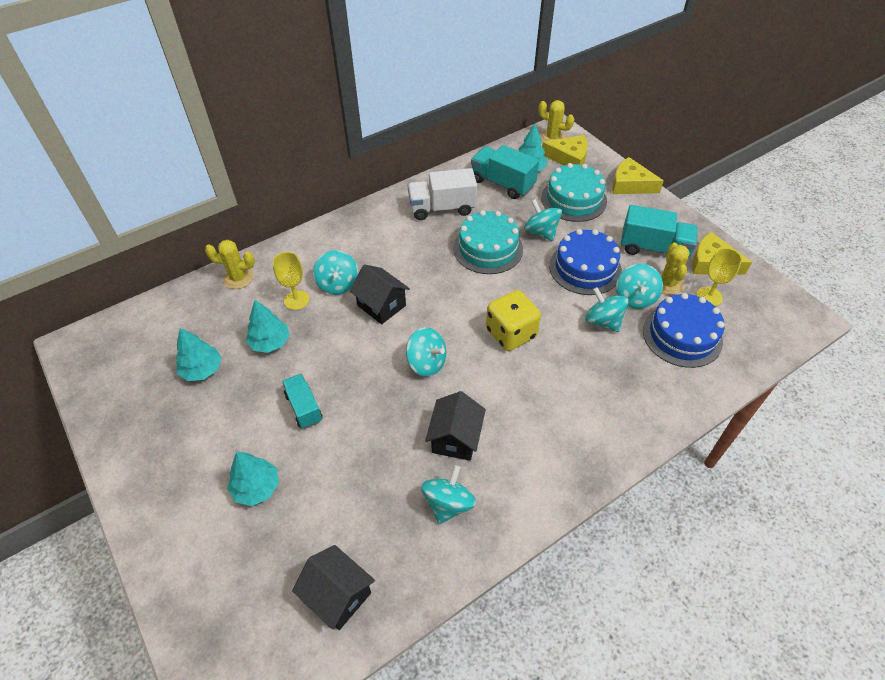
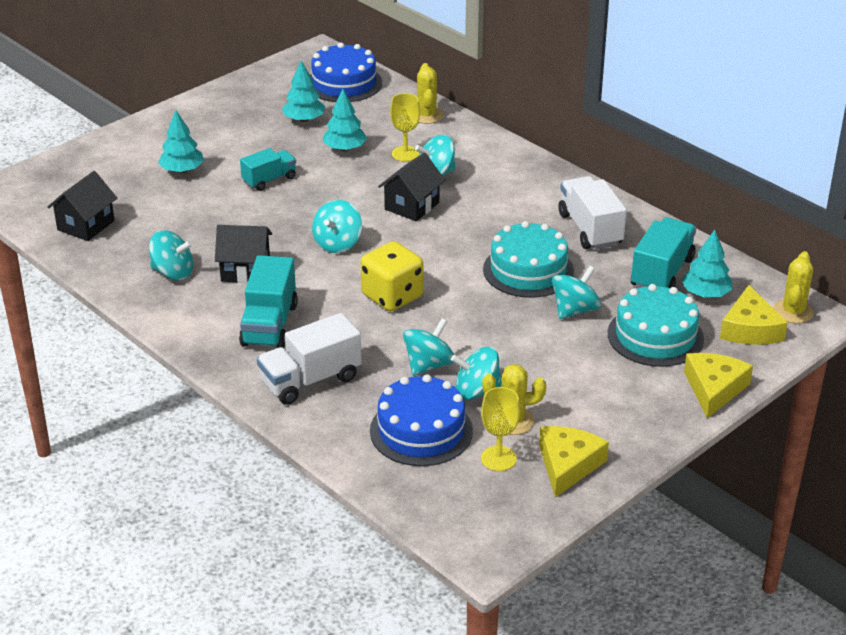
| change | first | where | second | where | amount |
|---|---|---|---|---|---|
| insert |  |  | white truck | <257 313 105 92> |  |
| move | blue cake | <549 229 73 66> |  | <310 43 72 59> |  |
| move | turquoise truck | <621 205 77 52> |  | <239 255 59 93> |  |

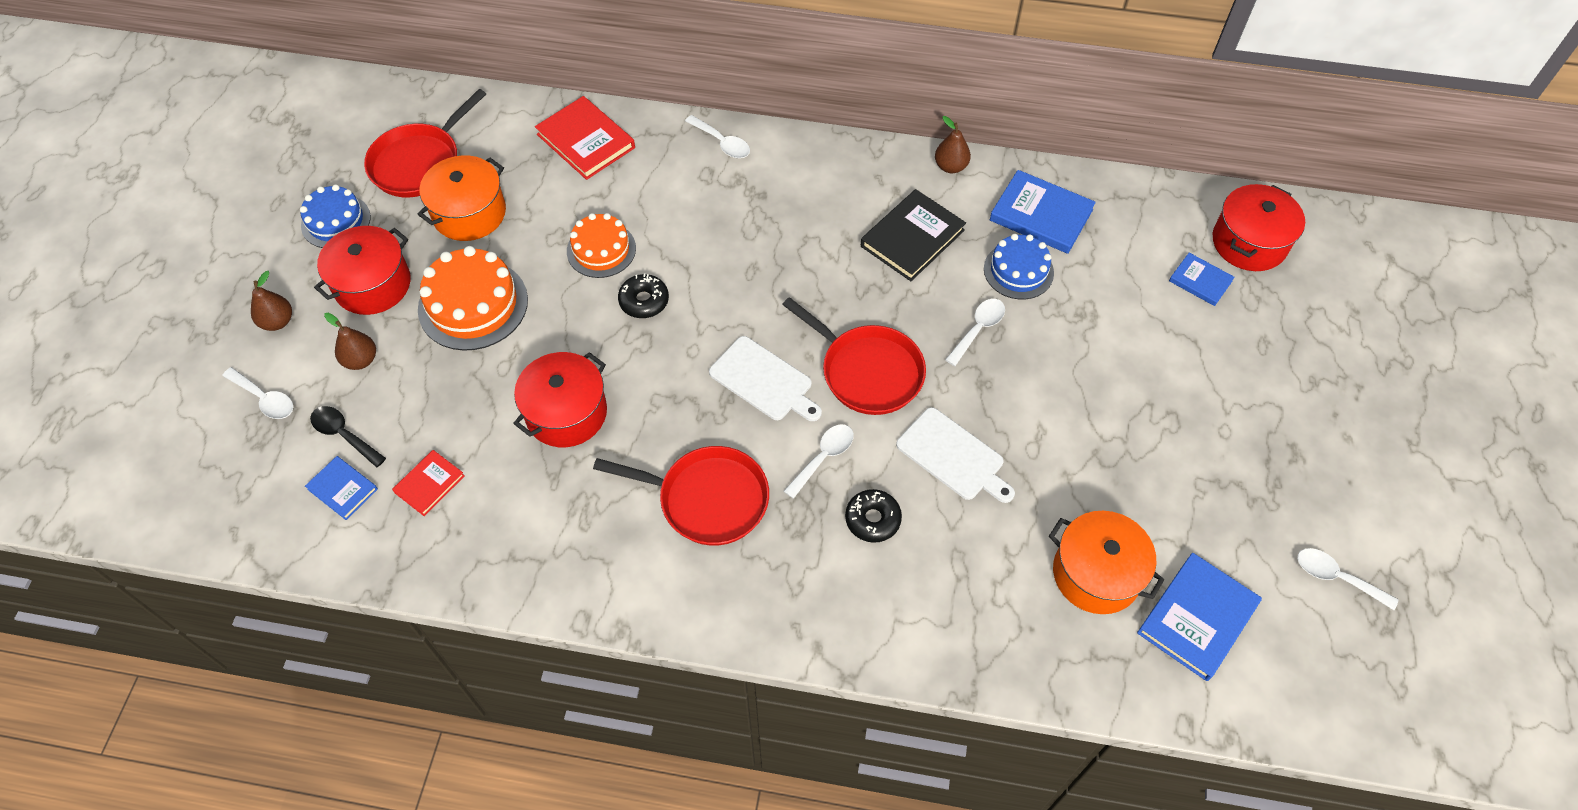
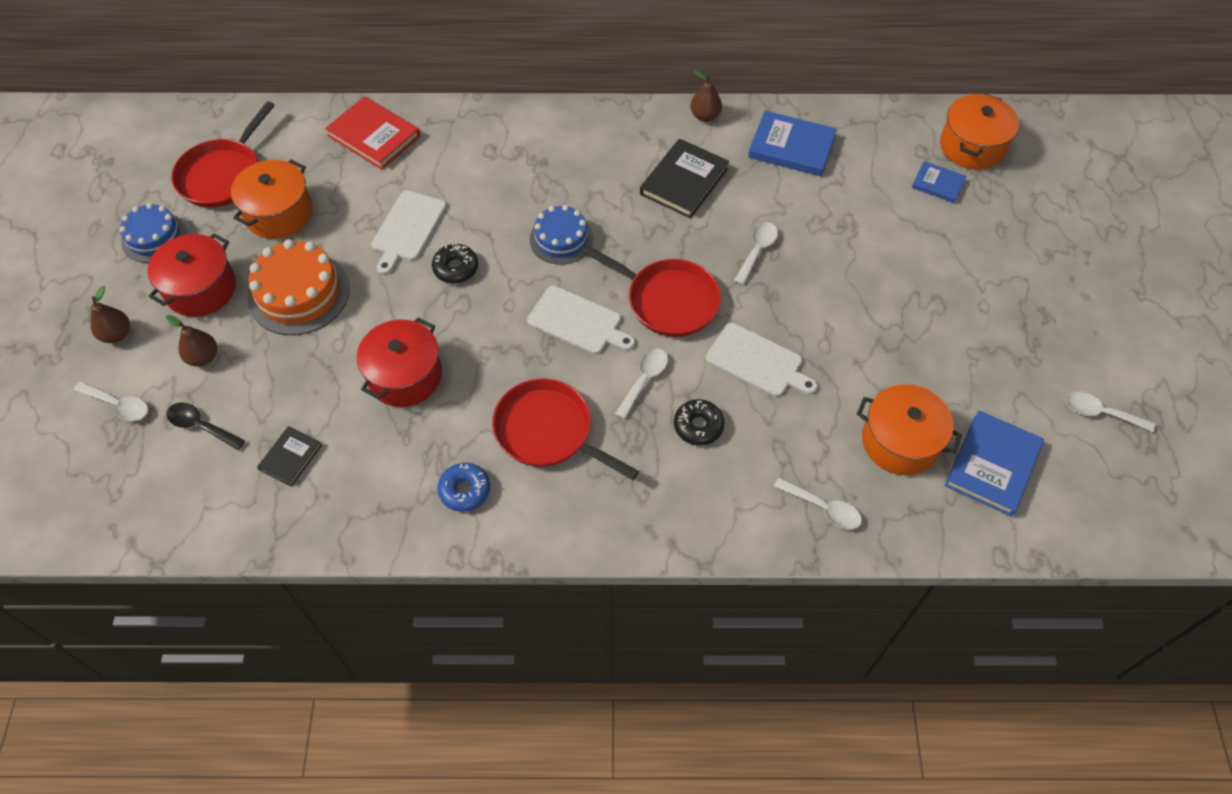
| change | first | where | second | where | amount |
|---|---|---|---|---|---|
| delete | blue book | <305 456 73 64> |  |  |  |
| insert |  |  | blue donut | <437 463 53 49> |  |
| move | white spoon | <685 115 65 43> |  | <774 477 88 53> |  |
| move | blue cake | <984 234 70 65> |  | <530 205 63 60> |  |
| replace | orange cake | <567 213 69 65> | white cutting board | <371 190 76 85> |  |
| recolor | red book | <392 450 73 66> | black book | <257 426 65 61> |  |
| recolor | red pot | <1212 184 93 87> | orange pot | <940 94 79 76> |  |
| rotate | red pan | <593 446 176 100> |  | <492 379 147 101> | 150 degrees counterclockwise |

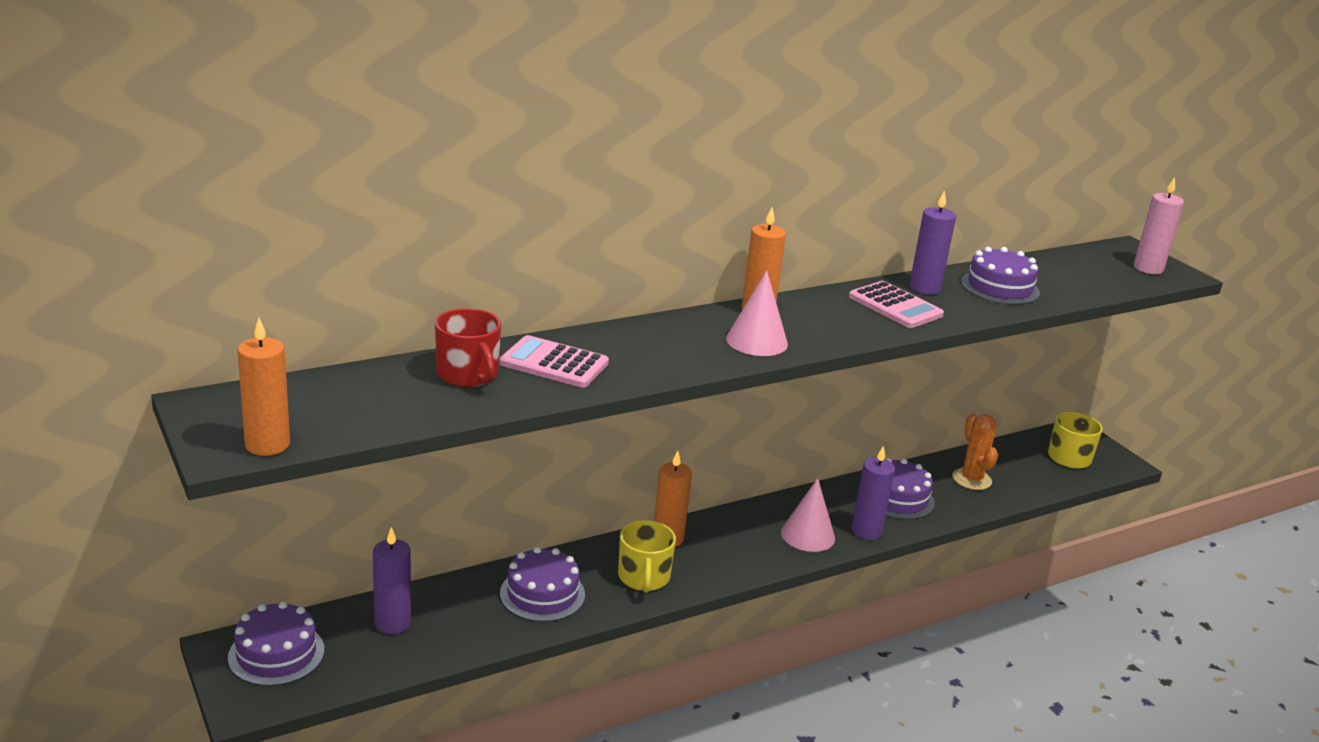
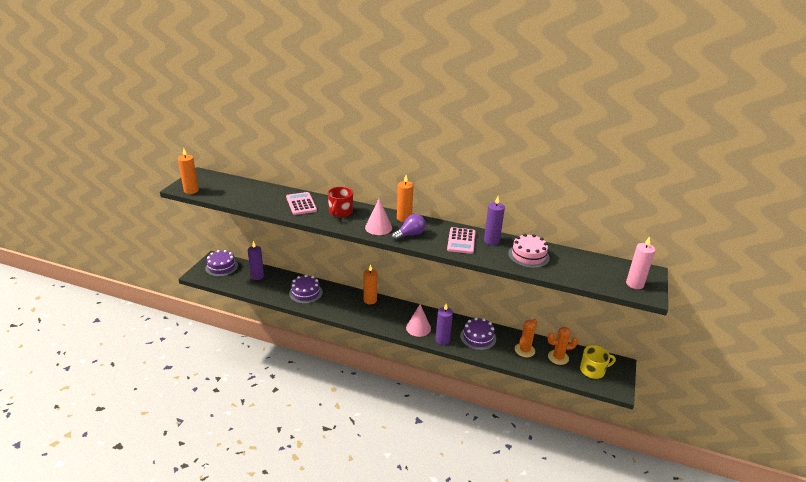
| change | first | where | second | where | amount |
|---|---|---|---|---|---|
| delete | yellow mug | <618 520 58 73> |  |  |  |
| insert |  |  | purple light bulb | <392 214 34 26> |  |
| insert |  |  | orange cactus | <547 327 31 38> |  |
| move | red mug | <435 308 66 79> |  | <328 187 25 30> |  |
| recolor | purple cake | <961 247 79 58> | pink cake | <508 234 42 34> |  |

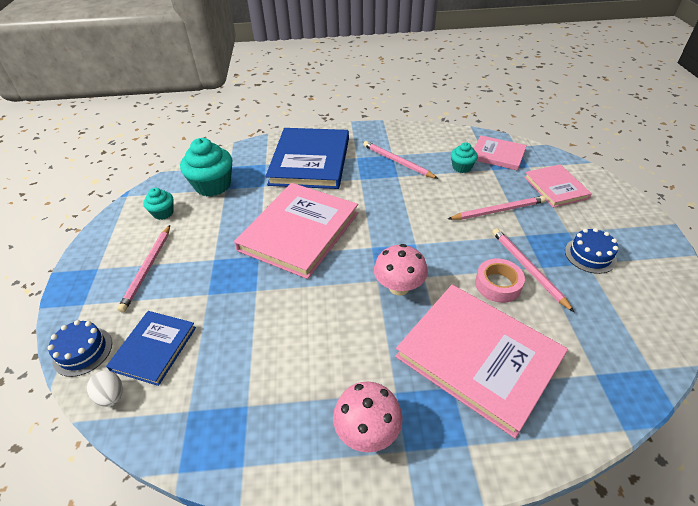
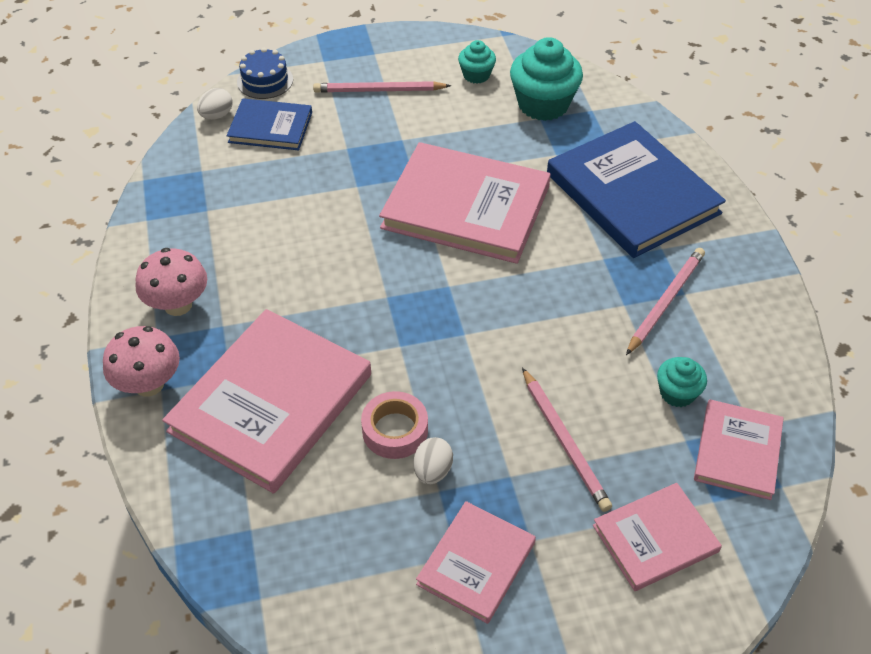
| change | first | where | second | where | amount |
|---|---|---|---|---|---|
| move | pink mushroom | <374 244 54 52> |  | <103 326 77 71> |  |
| replace | pink pencil | <492 228 82 84> | white egg | <414 437 39 48> |  |
| replace | blue cake | <565 228 54 46> | pink book | <416 501 120 123> |  |
| rotate | blue book | <265 128 84 61> |  | <547 121 179 137> | 60 degrees clockwise |

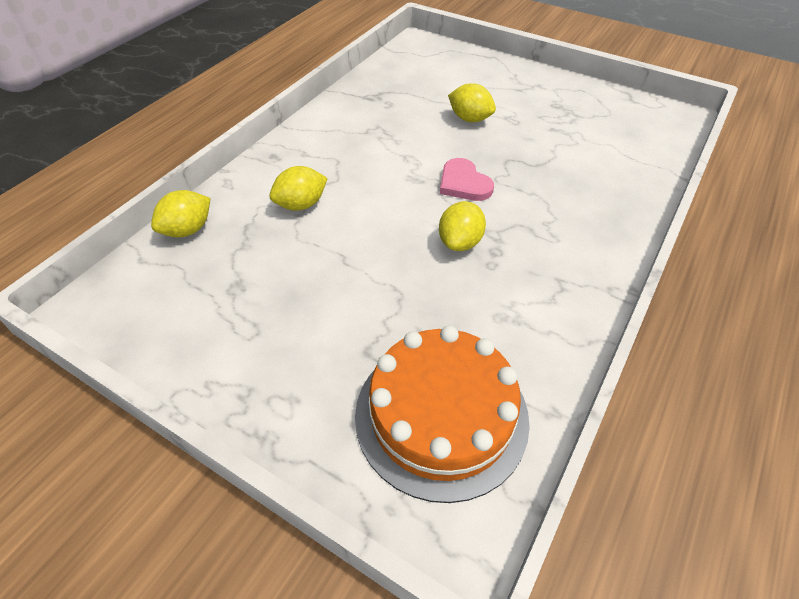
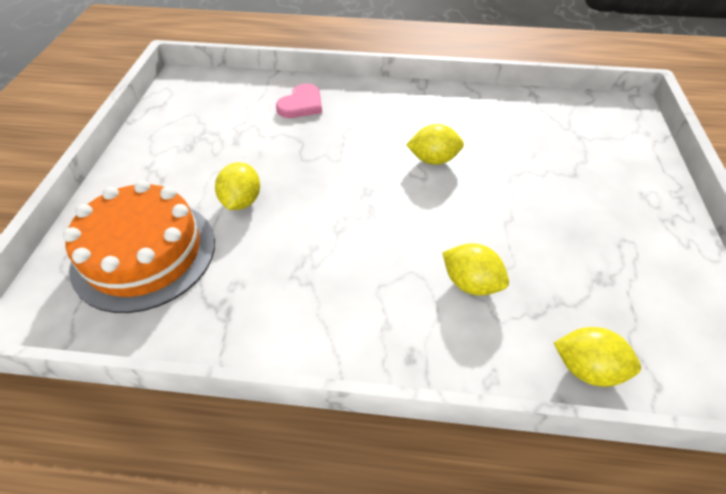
| change | first | where | second | where | amount |
|---|---|---|---|---|---|
| move | orange cake | <355 325 175 178> |  | <63 180 152 133> |  |
| move | pink heart | <440 158 54 43> |  | <276 84 46 34> |  |

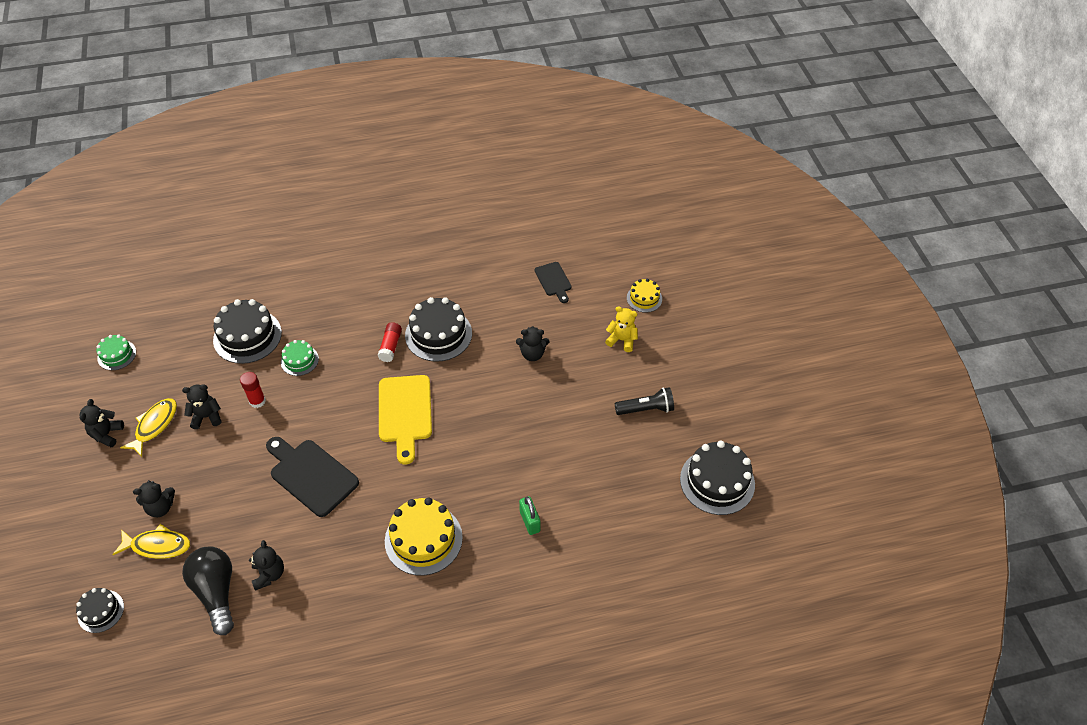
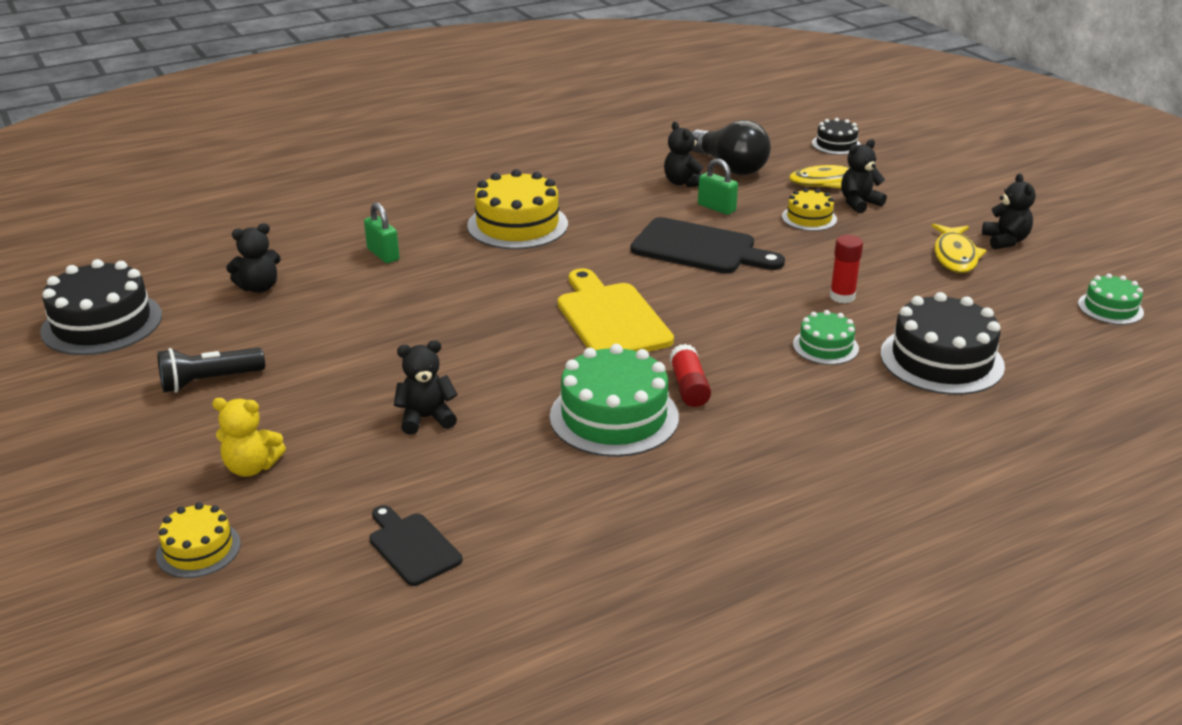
| change | first | where | second | where | amount |
|---|---|---|---|---|---|
| insert |  |  | green padlock | <698 158 40 57> |  |
| insert |  |  | yellow cake | <782 188 55 43> |  |
| move | black teddy bear | <182 384 39 45> |  | <226 223 55 70> |  |
| recolor | black cake | <405 297 67 65> | green cake | <550 344 129 113> |  |

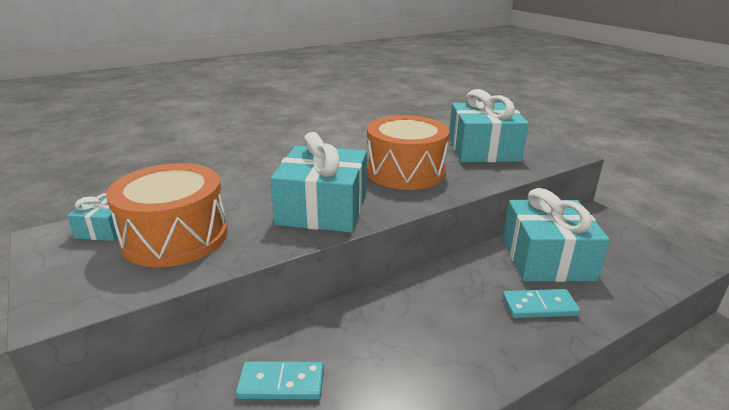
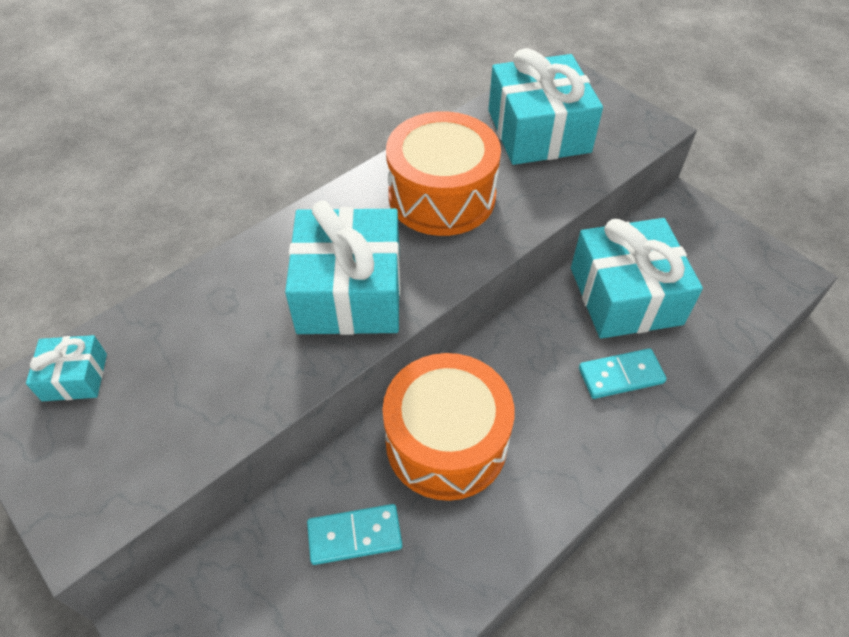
| change | first | where | second | where | amount |
|---|---|---|---|---|---|
| move | orange drum | <106 163 122 104> |  | <383 353 132 148> |  |

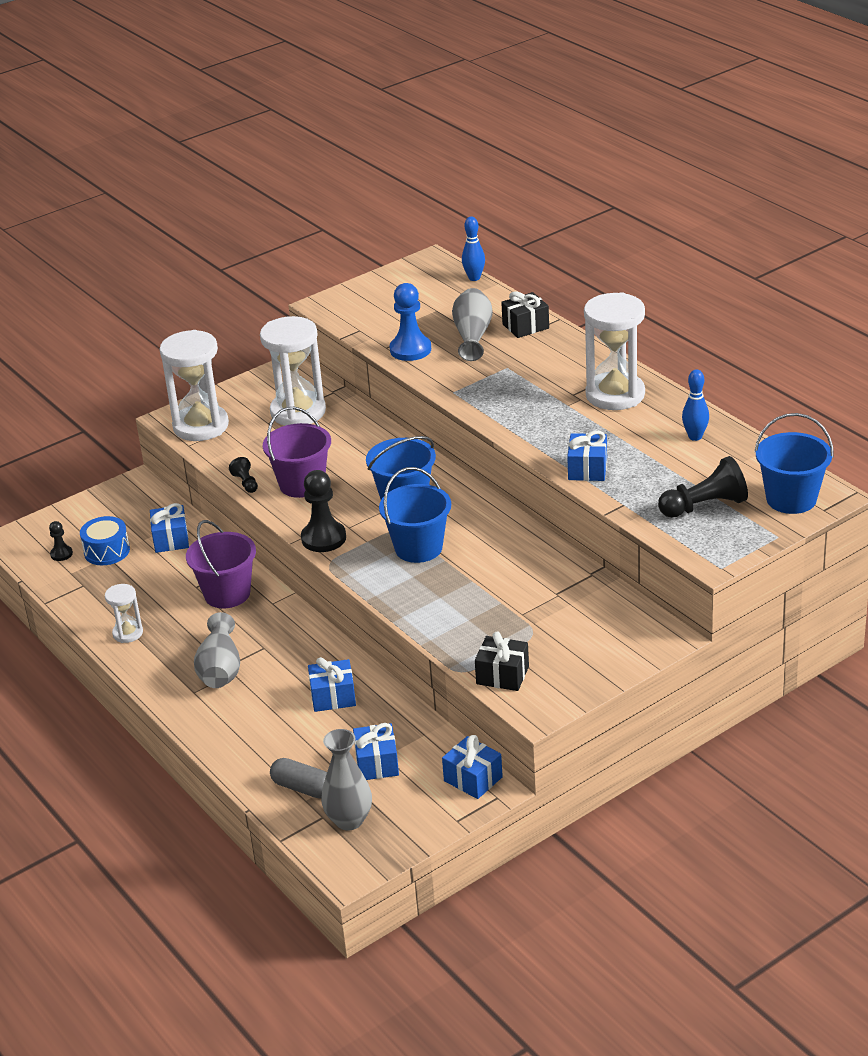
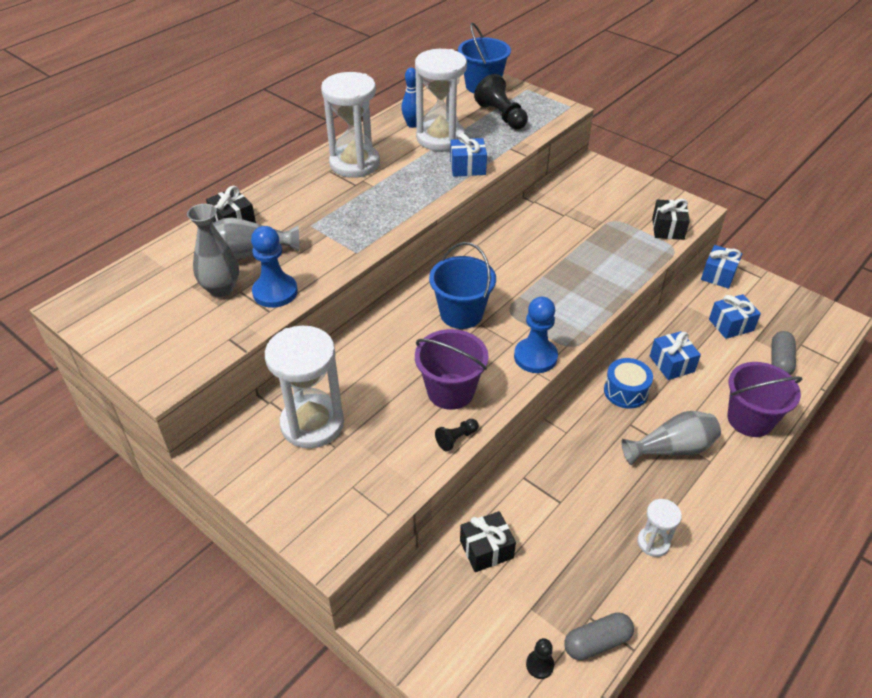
| change | first | where | second | where | amount |
|---|---|---|---|---|---|
| delete | blue bucket | <379 467 72 96> |  |  |  |
| delete | blue bowling pin | <462 216 23 65> |  |  |  |
| insert |  |  | grey capsule | <564 613 70 47> |  |
| move | blue drum | <80 516 50 49> |  | <604 358 49 51> |  |
| move | white hourglass | <159 330 70 111> |  | <415 49 52 102> |  |
| move | purple bucket | <186 520 70 88> |  | <728 362 75 75> |  |
| move | grey vase | <321 729 51 101> |  | <187 204 52 93> |  |
| recolor | blue gift | <150 503 39 50> | black gift | <460 511 56 61> |  |
| recolor | black pawn | <301 470 45 82> | blue pawn | <514 297 44 76> |  |

